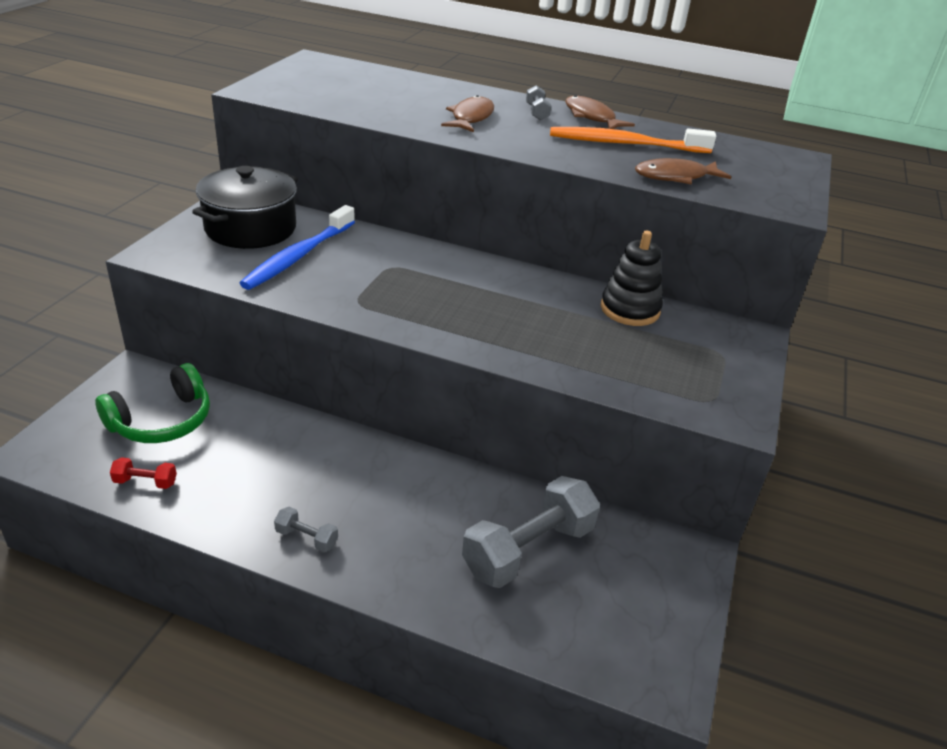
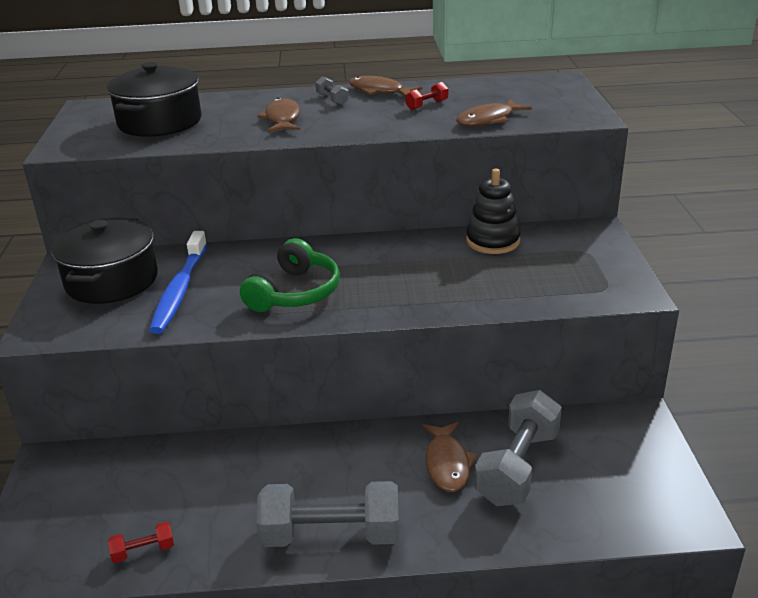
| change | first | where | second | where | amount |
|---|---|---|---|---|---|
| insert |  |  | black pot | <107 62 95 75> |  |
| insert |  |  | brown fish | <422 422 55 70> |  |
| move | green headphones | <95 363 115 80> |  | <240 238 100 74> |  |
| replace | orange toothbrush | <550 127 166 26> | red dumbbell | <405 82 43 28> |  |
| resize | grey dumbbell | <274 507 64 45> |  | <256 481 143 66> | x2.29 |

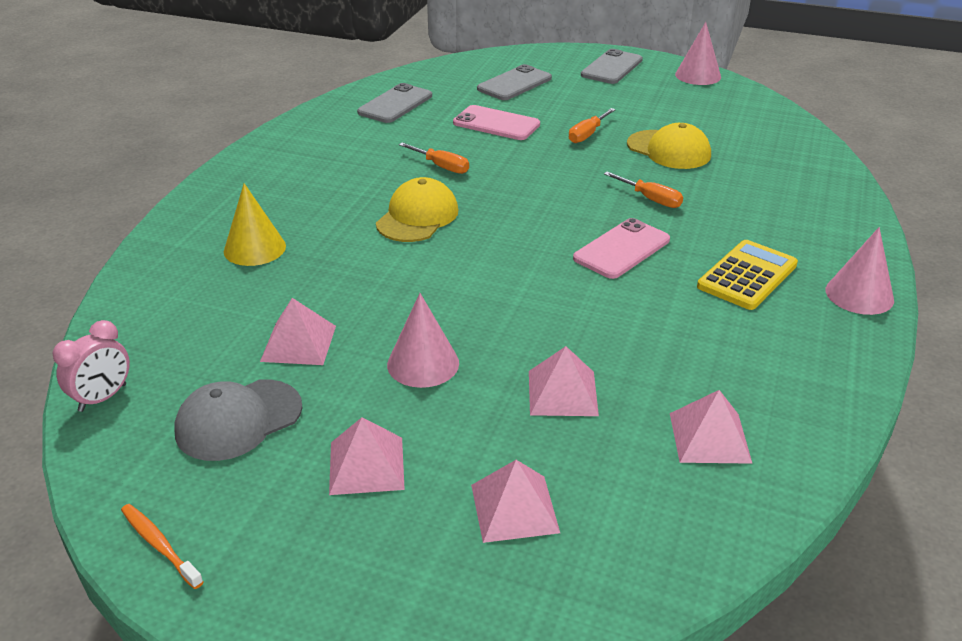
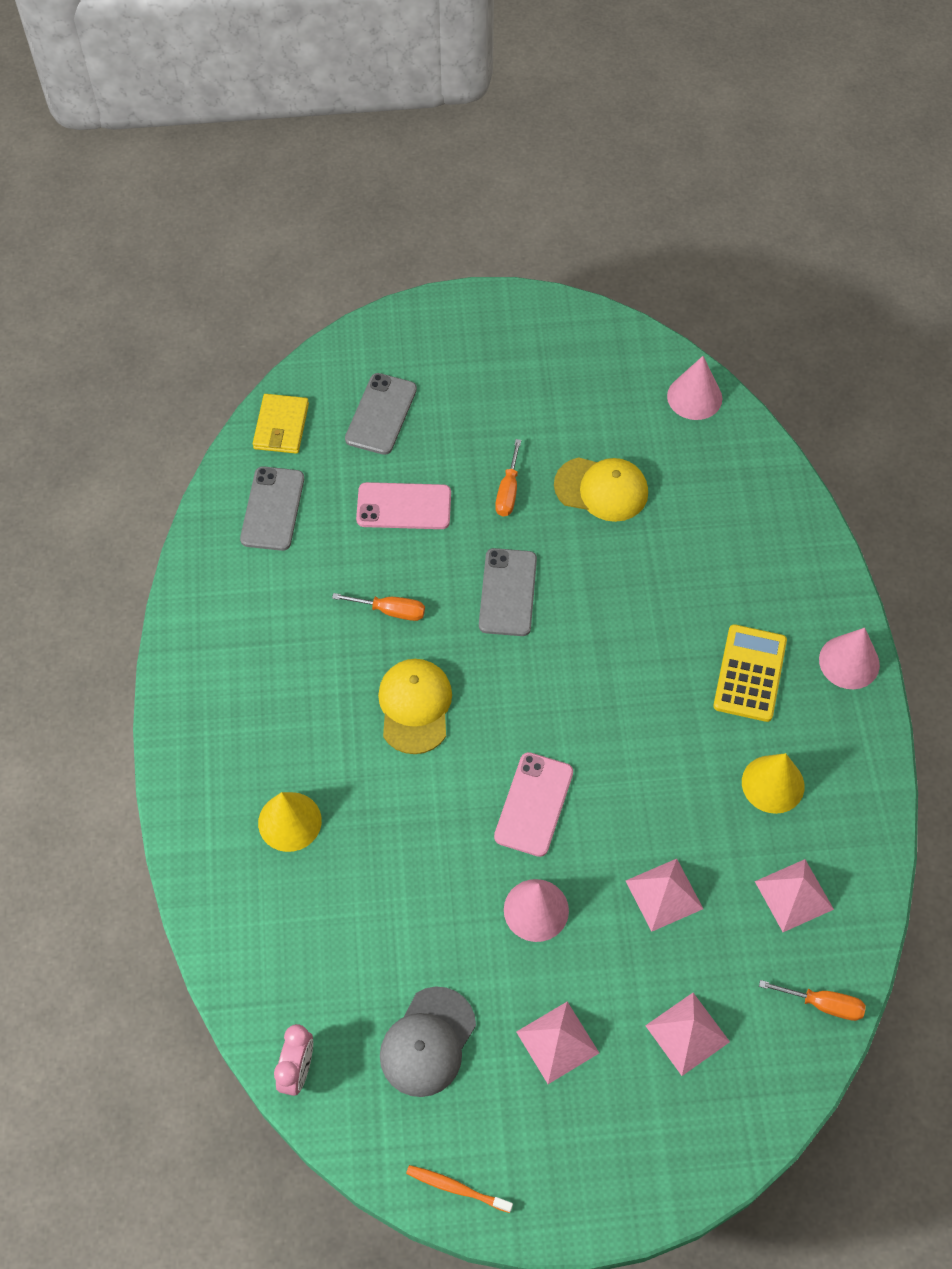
| change | first | where | second | where | amount |
|---|---|---|---|---|---|
| delete | pink pyramid | <260 298 76 67> |  |  |  |
| insert |  |  | yellow wallet | <253 394 56 60> |  |
| insert |  |  | yellow cone | <742 753 62 61> |  |
| move | pink phone | <573 218 97 61> |  | <494 752 79 105> |  |
| move | grey phone | <581 49 62 35> |  | <479 548 58 88> |  |
| move | orange screwdriver | <604 172 79 36> |  | <759 980 107 41> |  |
| move | pink cone | <675 22 46 63> |  | <667 356 55 64> |  |

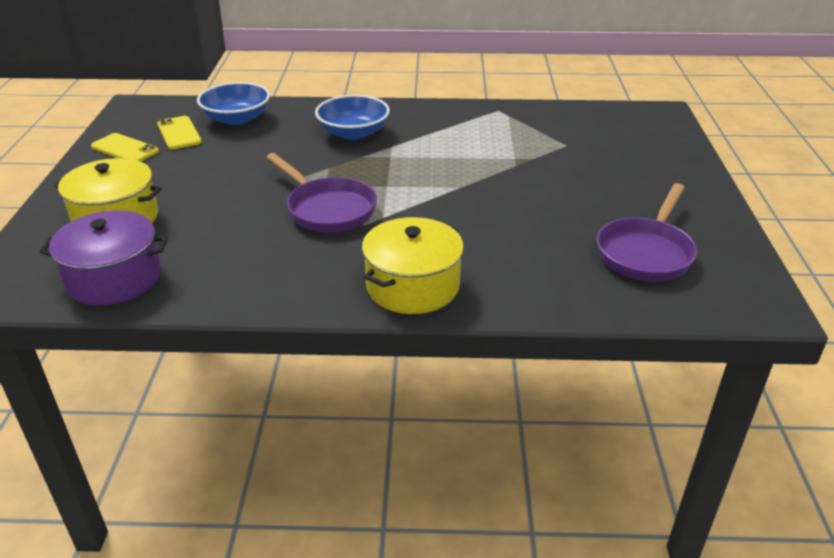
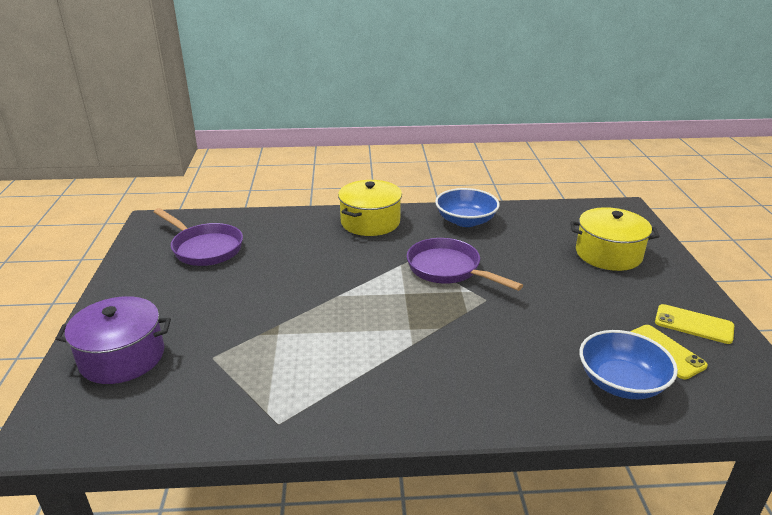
| change | first | where | second | where | amount |
|---|---|---|---|---|---|
| move | purple pot | <40 210 128 96> |  | <55 296 116 88> |  |
| move | blue bowl | <315 95 75 45> |  | <435 188 65 39> |  |
| rotate | purple pan | <596 183 101 99> |  | <154 208 89 58> | 105 degrees clockwise |

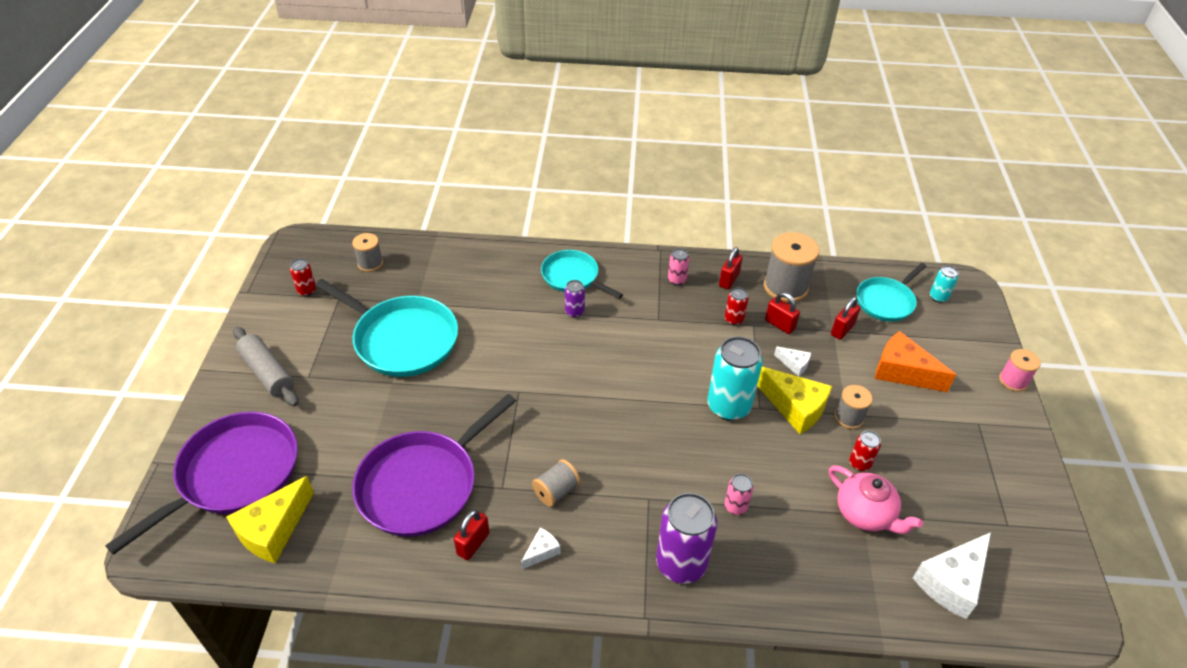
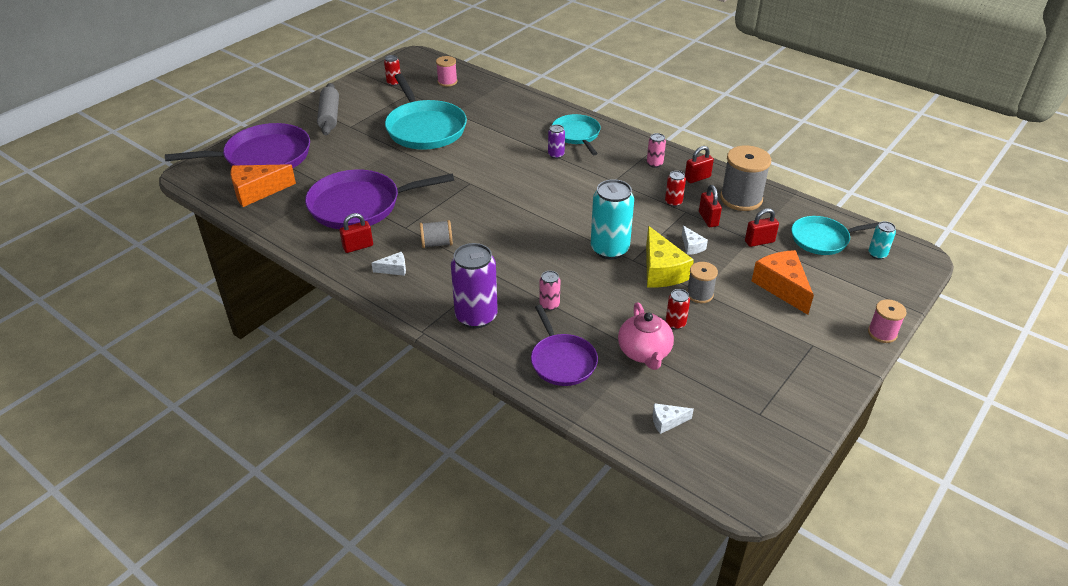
| change | first | where | second | where | amount |
|---|---|---|---|---|---|
| insert |  |  | purple pan | <531 305 67 81> |  |
| recolor | yellow cheese | <227 476 87 87> | orange cheese | <231 164 65 43> |  |
| recolor | grey spool | <352 233 31 39> | pink spool | <436 56 21 31> |  |
| resize | white cheese | <913 532 78 87> |  | <653 403 41 31> | x0.50 |

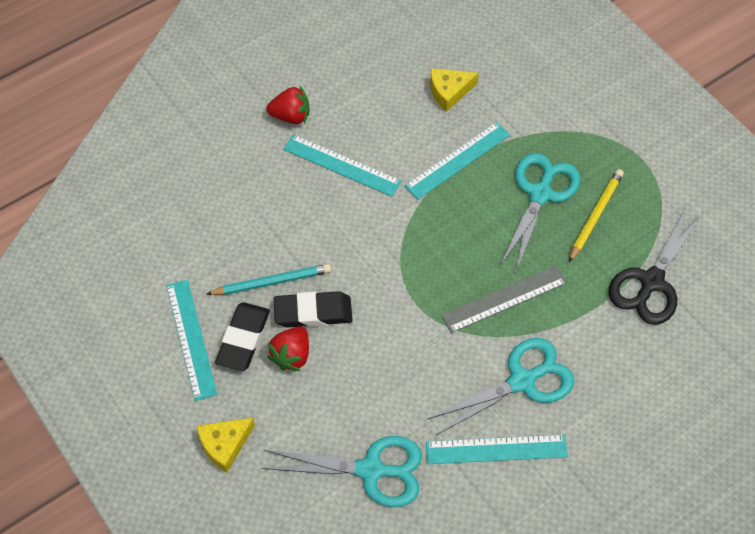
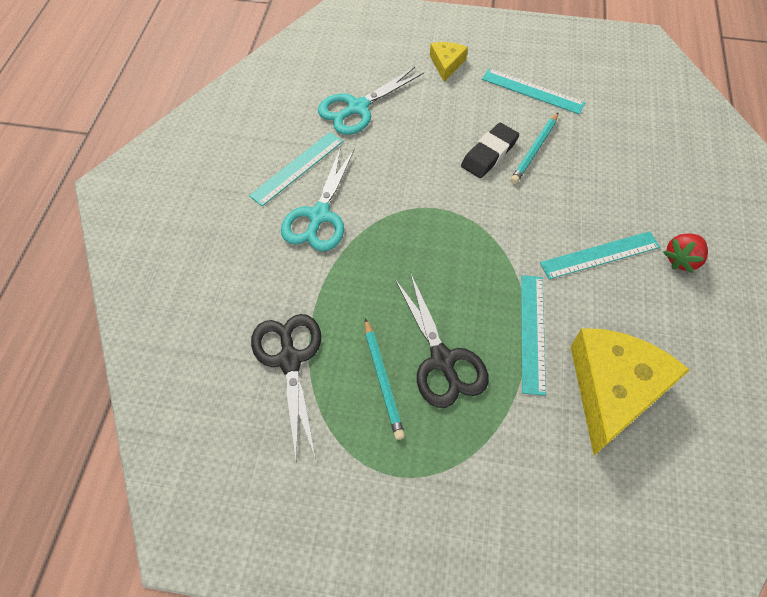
| change | first | where | second | where | amount |
|---|---|---|---|---|---|
| delete | black eraser | <215 302 55 69> |  |  |  |
| delete | red strawberry | <267 326 42 45> |  |  |  |
| delete | grey ruler | <441 266 126 67> |  |  |  |
| recolor | turquoise scissors | <500 153 81 119> | black scissors | <395 272 94 136> |  |
| recolor | yellow pencil | <569 169 55 93> | turquoise pencil | <365 318 40 122> |  |
| resize | yellow cheese | <430 68 49 44> |  | <570 328 120 128> | x2.07 |

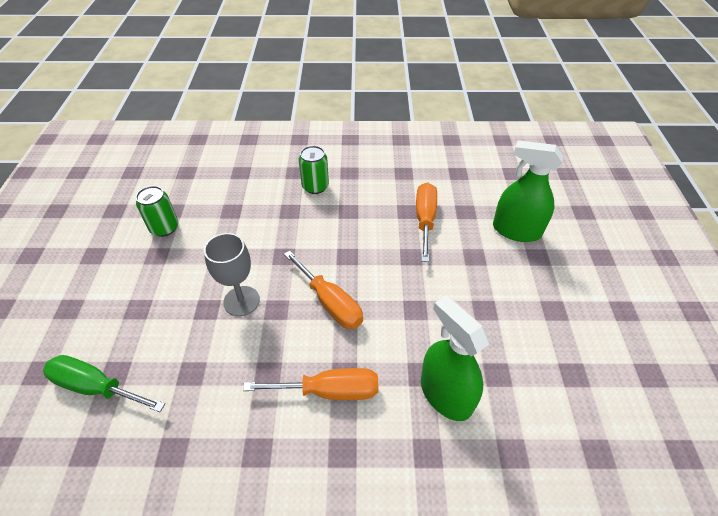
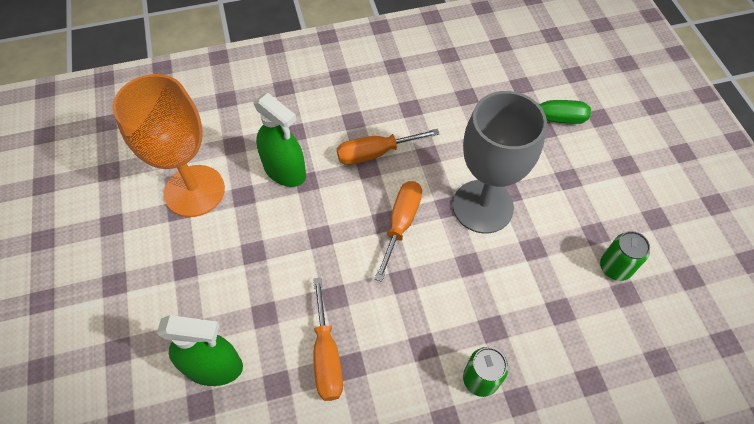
| change | first | where | second | where | amount |
|---|---|---|---|---|---|
| insert |  |  | orange goblet | <112 74 113 143> |  |
| rotate | orange screwdriver | <284 250 79 79> |  | <375 181 47 101> | 75 degrees clockwise |
| resize | grey goblet | <204 233 56 83> |  | <453 91 94 143> | x1.79 |

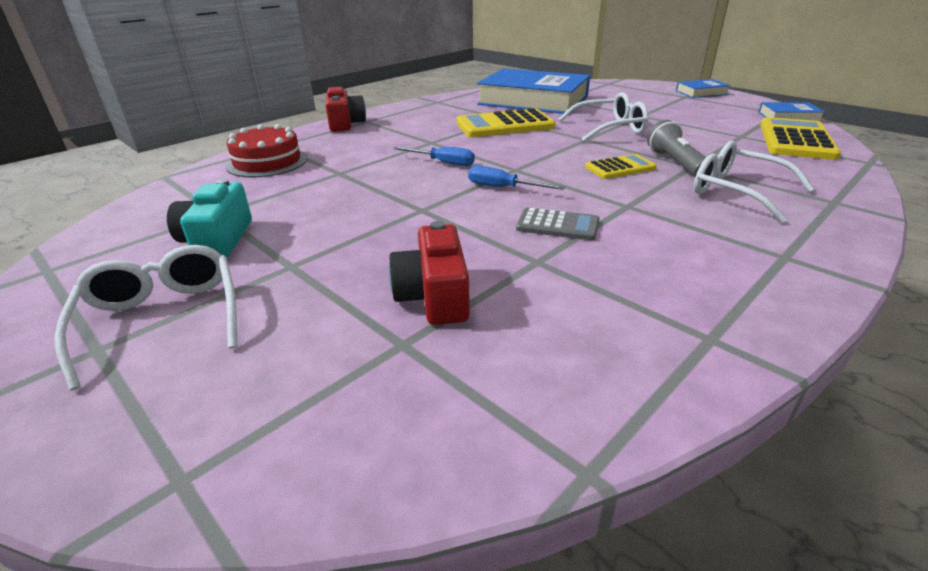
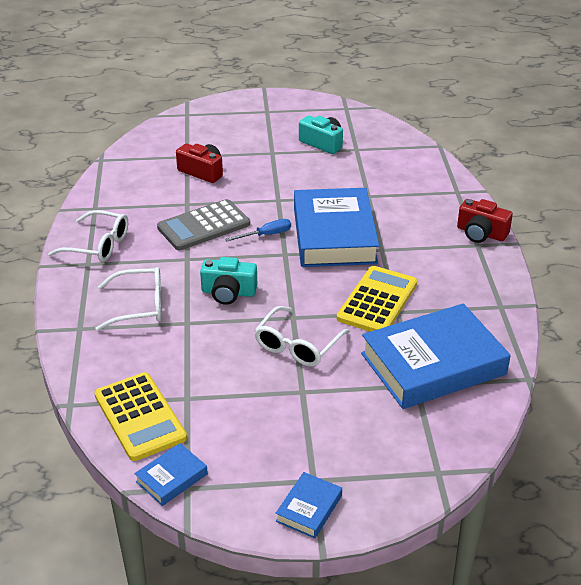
| change | first | where | second | where | amount |
|---|---|---|---|---|---|
| delete | red cake | <226 124 82 54> |  |  |  |
| delete | grey flashlight | <647 120 58 57> |  |  |  |
| move | white glasses | <54 245 183 145> |  | <48 210 80 52> |  |
| replace | blue screwdriver | <393 147 82 19> | blue book | <294 188 85 79> |  |
| replace | yellow calculator | <585 154 72 25> | turquoise camera | <200 257 57 48> |  |
| resize | grey calculator | <516 207 83 33> |  | <157 199 93 51> | x1.78 |

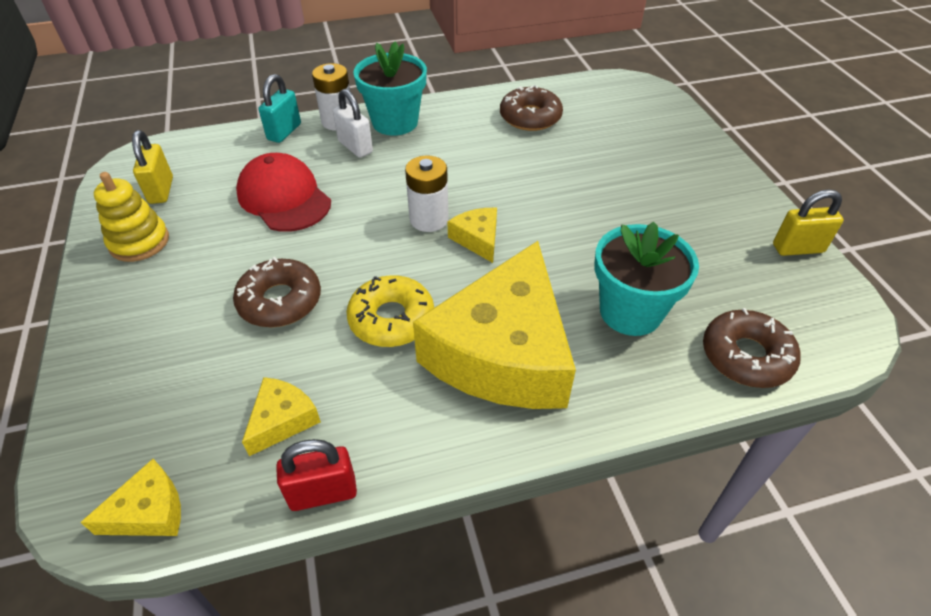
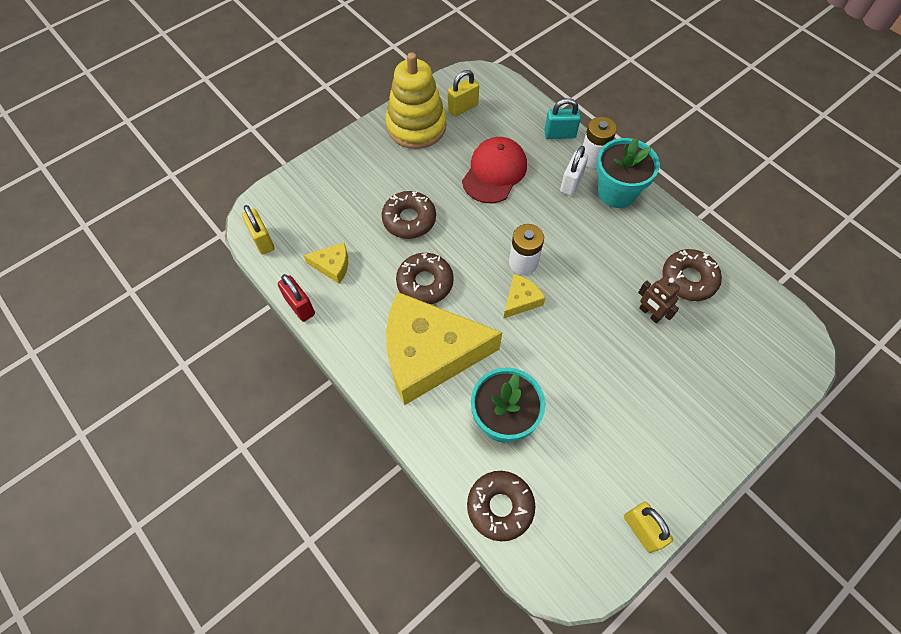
| change | first | where | second | where | amount |
|---|---|---|---|---|---|
| insert |  |  | brown robot | <638 275 42 48> |  |
| replace | yellow cheese | <80 459 101 77> | yellow padlock | <242 205 33 50> |  |
| recolor | yellow donut | <346 275 88 72> | brown donut | <396 253 58 51> |  |
| resize | yellow stacking toy | <94 172 75 90> |  | <385 53 62 96> | x1.61 |

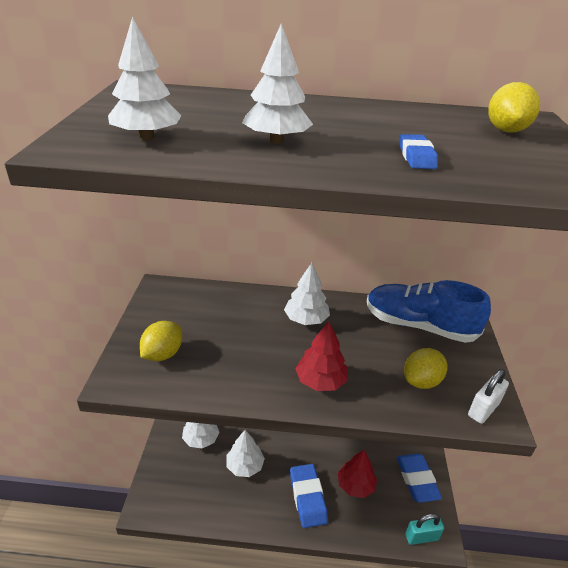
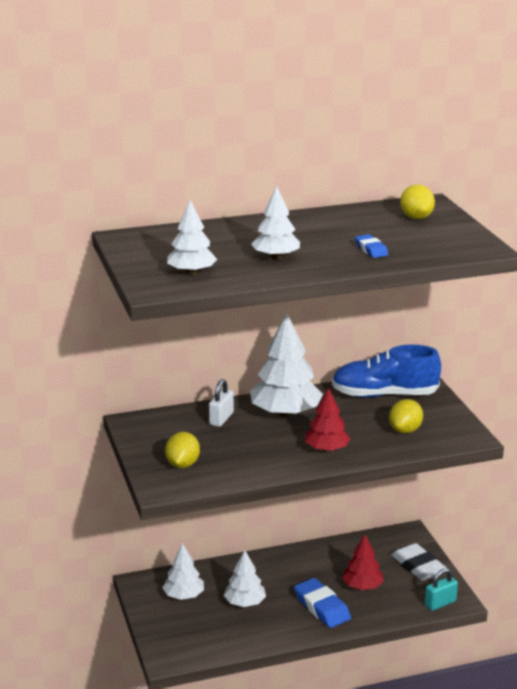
| change | first | where | second | where | amount |
|---|---|---|---|---|---|
| move | white padlock | <468 369 41 55> |  | <209 379 25 48> |  |
| recolor | blue eraser | <397 454 45 49> | white eraser | <391 543 56 38> |  |
| resize | white tree | <284 263 46 62> |  | <250 313 73 104> | x1.67 |

